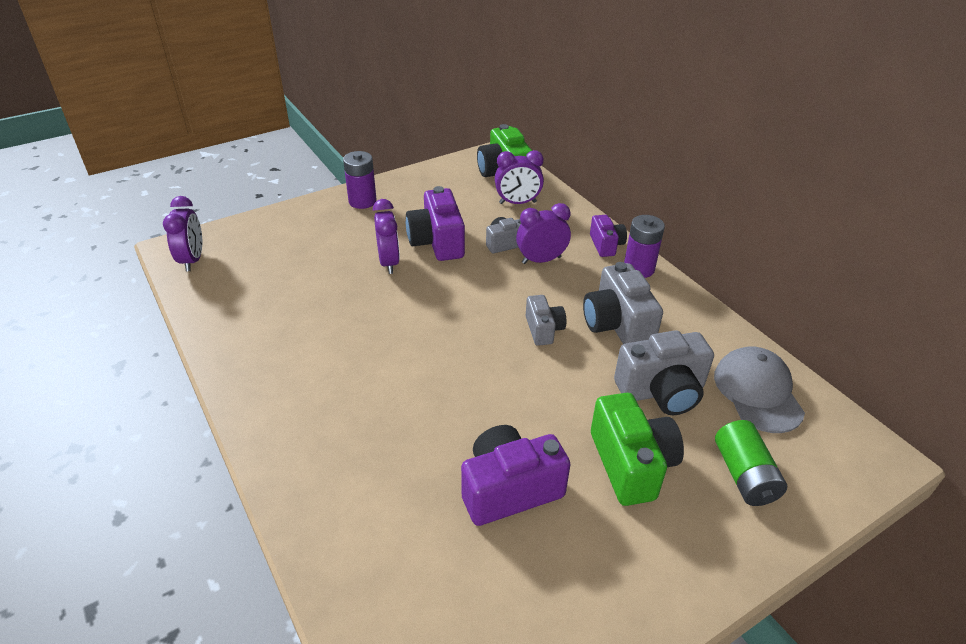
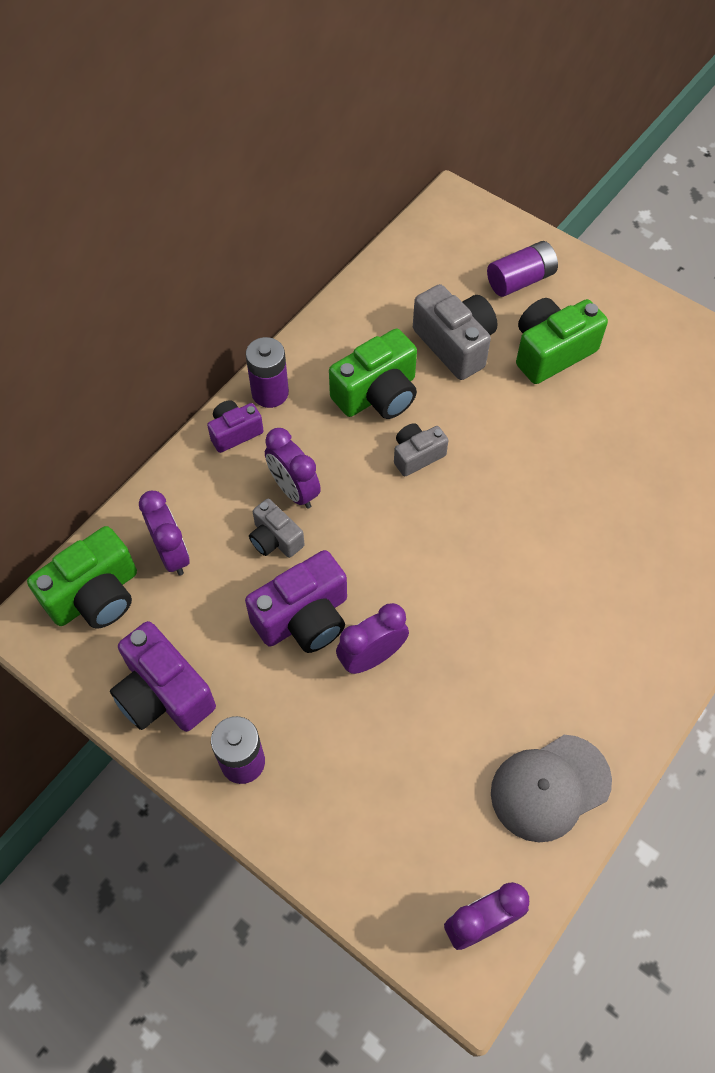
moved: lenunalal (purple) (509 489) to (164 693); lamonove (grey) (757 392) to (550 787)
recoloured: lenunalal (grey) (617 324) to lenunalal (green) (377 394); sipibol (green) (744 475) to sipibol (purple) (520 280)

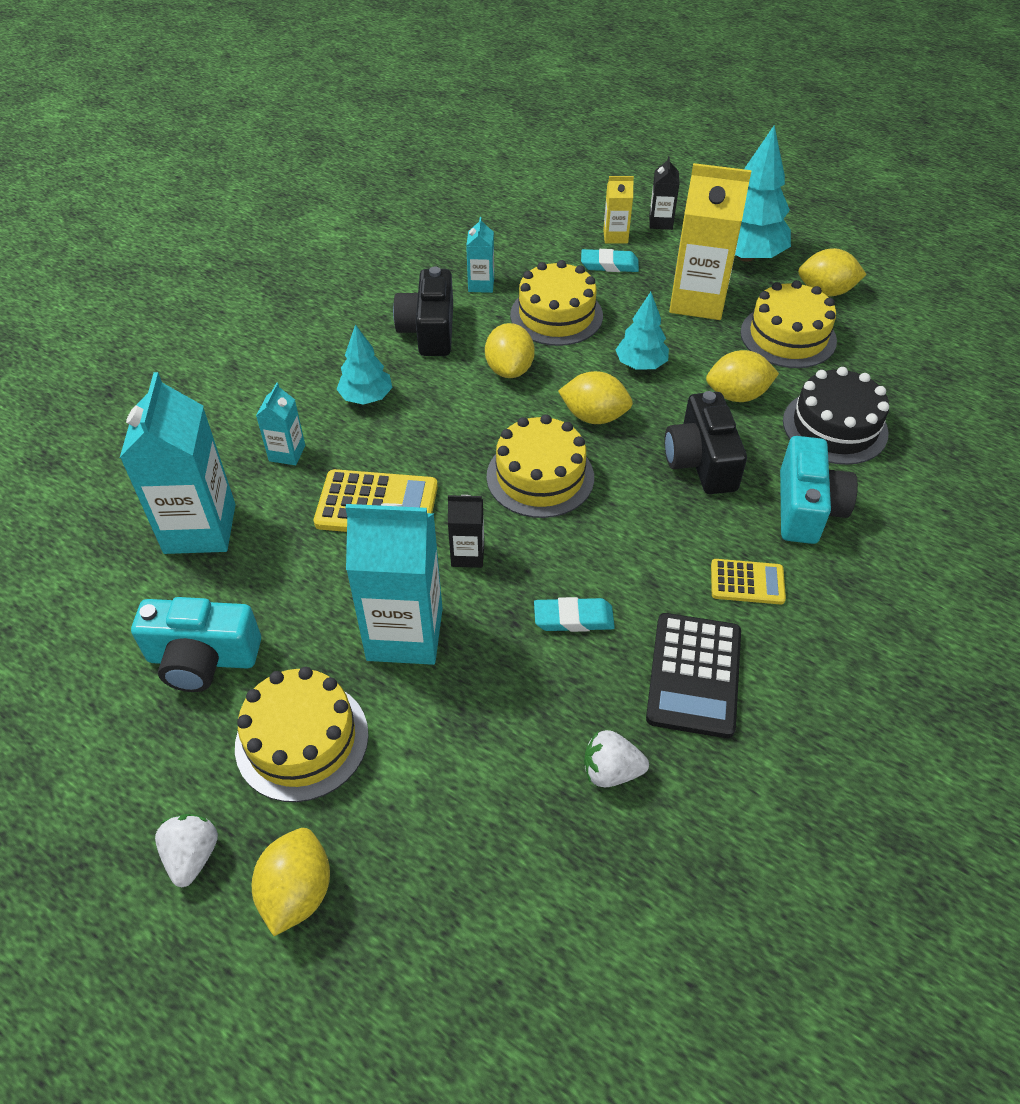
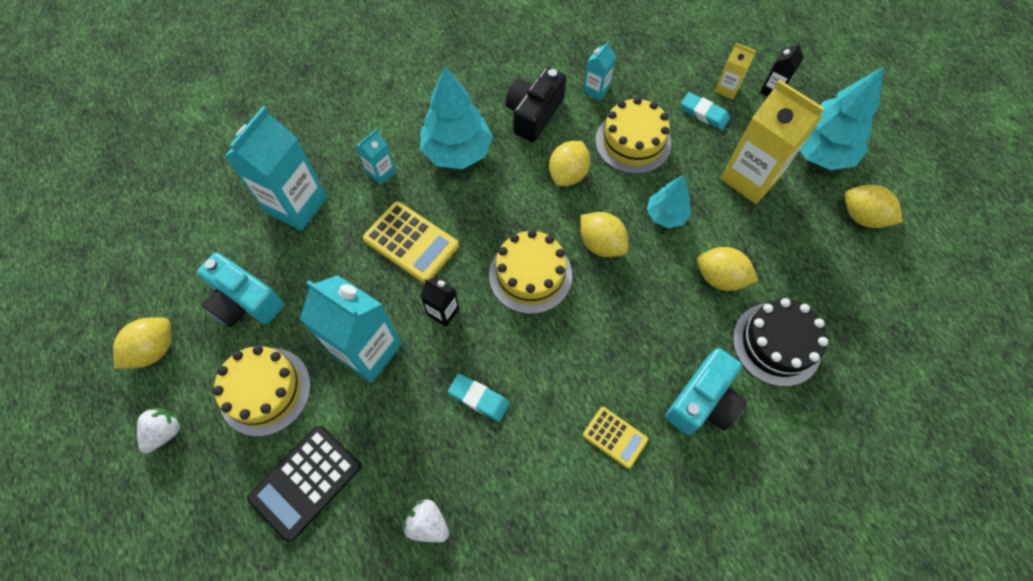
removed: lenunalal (black) (701 461); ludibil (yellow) (788 336)
moved: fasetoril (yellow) (297 892) to (154 349); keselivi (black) (694 675) to (306 482)
resized: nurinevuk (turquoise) (366 397) = (457 152) x1.71

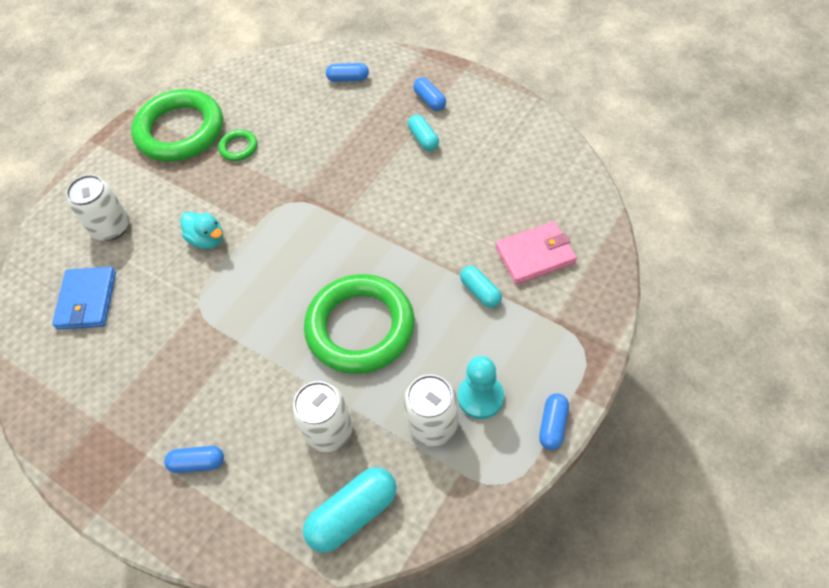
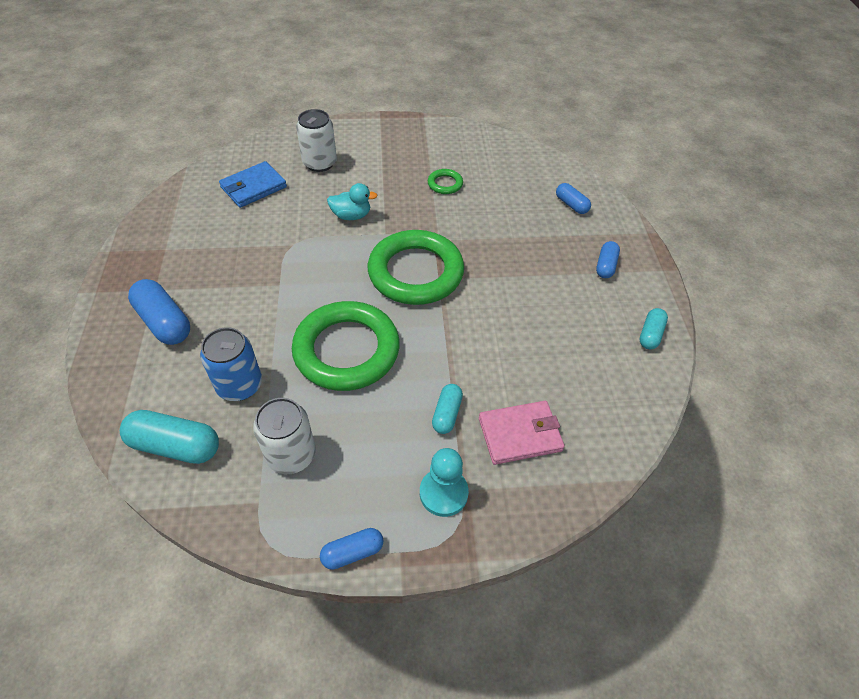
moved: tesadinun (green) (180 131) to (415 272); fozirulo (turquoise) (423 139) to (650 334); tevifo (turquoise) (480 397) to (443 493)
recoloured: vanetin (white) (328 431) to vanetin (blue) (239 385)
turned: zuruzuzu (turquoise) (207 239) = (351 216) 90 degrees counterclockwise; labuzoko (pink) (535 255) = (520 434) 45 degrees counterclockwise
resized: fozirulo (blue) (197 463) = (164 322) x1.69

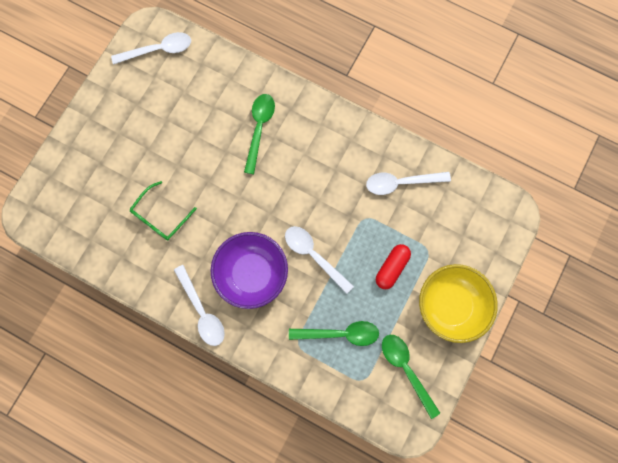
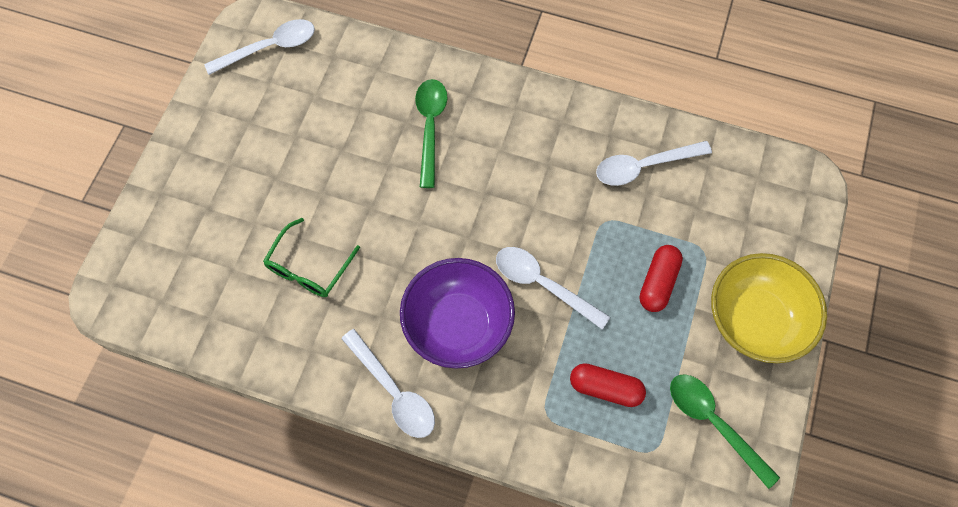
replaced: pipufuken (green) (340 333) to fozirulo (red) (605 388)

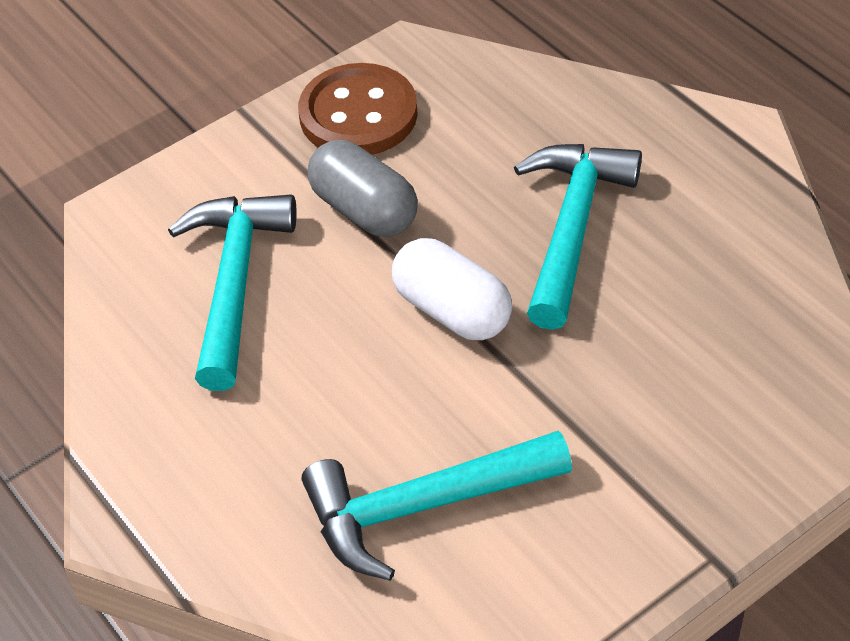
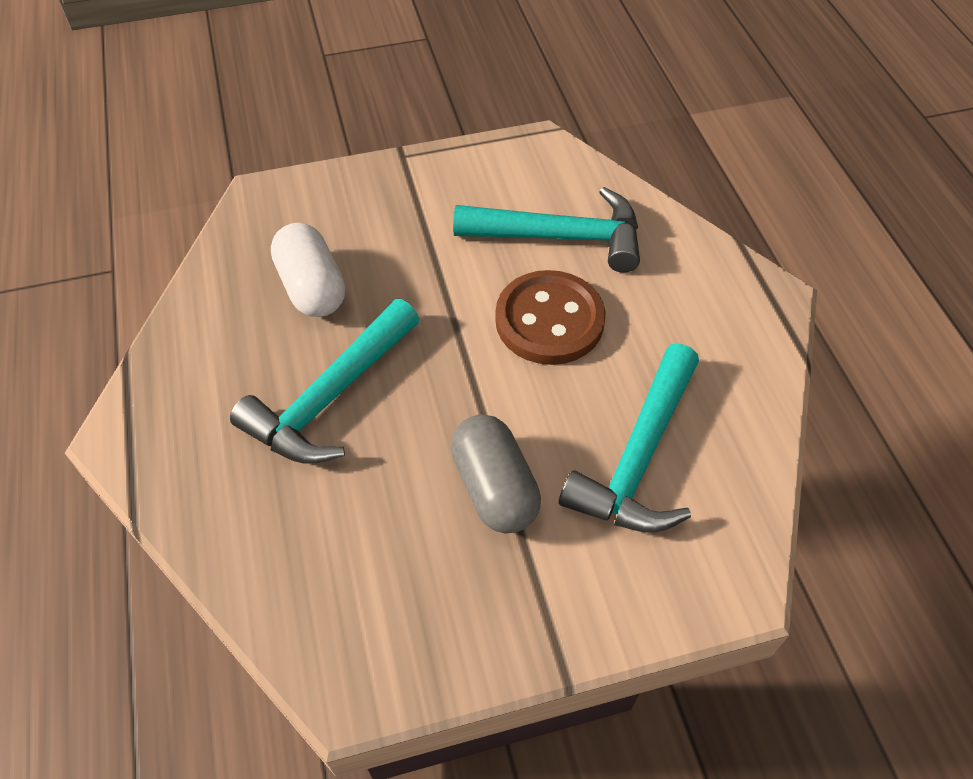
moved: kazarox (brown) (358 114) to (549 320); fozirulo (white) (452 310) to (312 287)

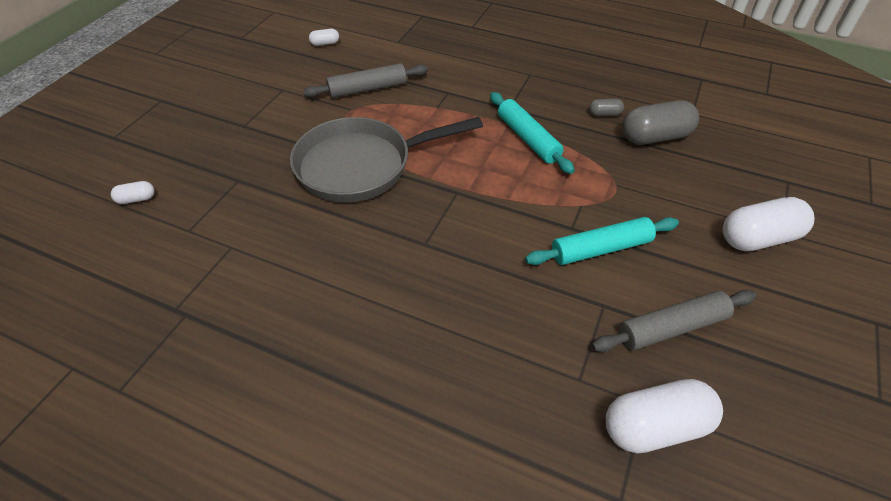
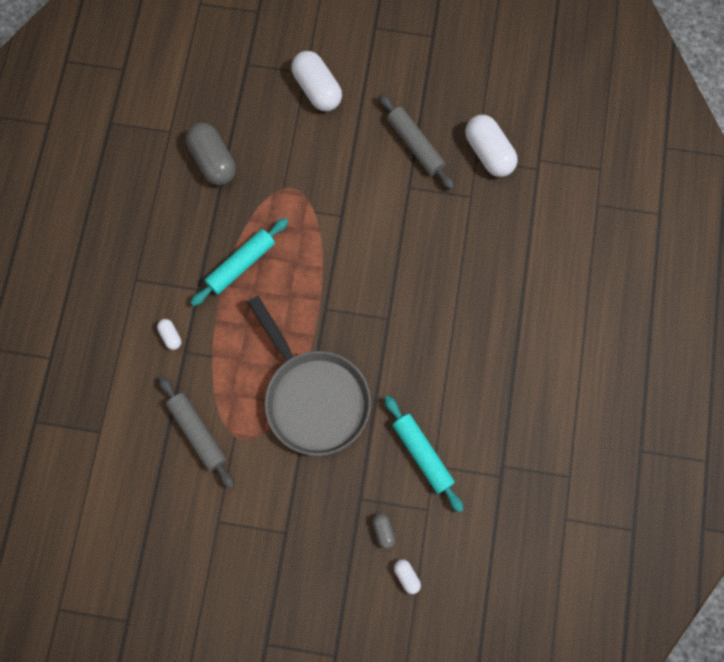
moved: fozirulo (white) (325 43) to (170 336); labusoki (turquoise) (601 249) to (422 454); fozirulo (grey) (604 114) to (383 531)

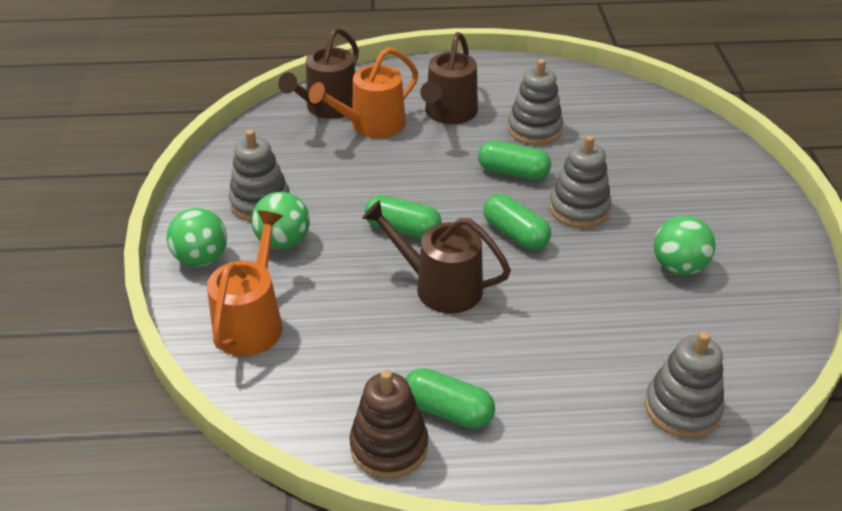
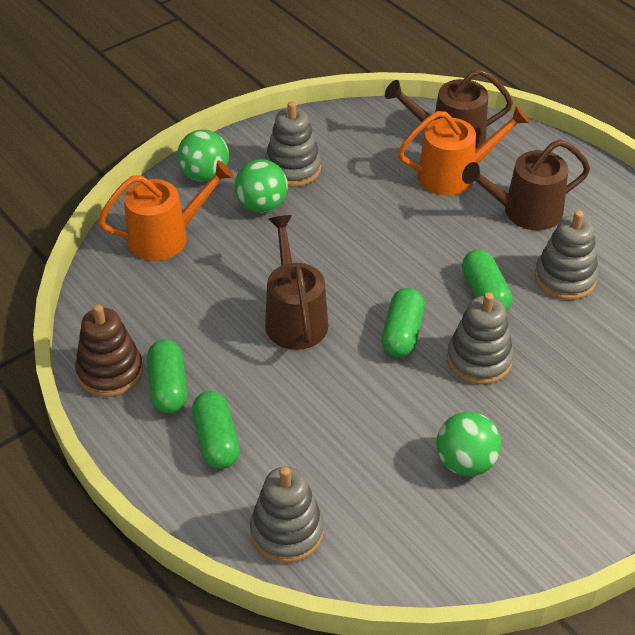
moved: fozirulo (green) (403 229) to (216 440)
turned: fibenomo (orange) (372 125) = (454 175) 150 degrees clockwise

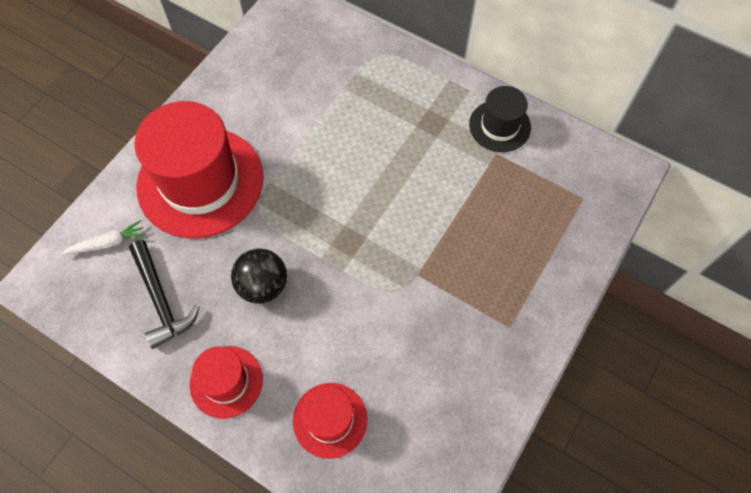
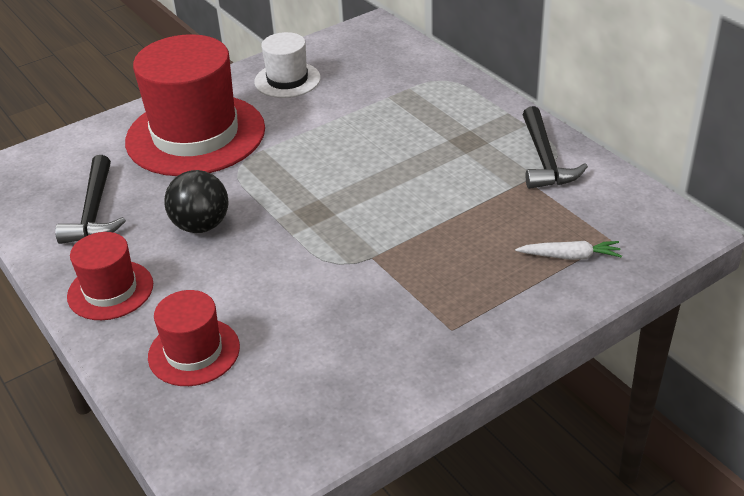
added: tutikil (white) (287 80)
moved: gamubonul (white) (108 243) to (570 256)
replaced: tutikil (black) (499 126) to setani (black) (544 159)

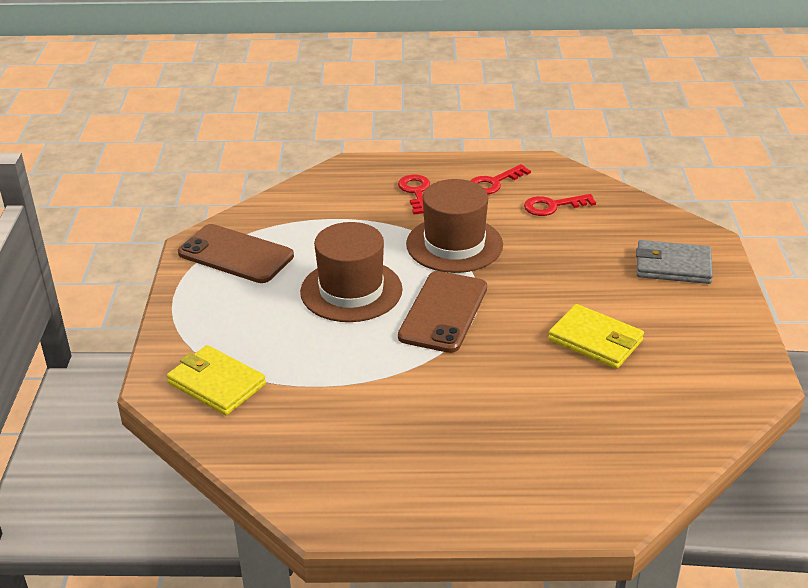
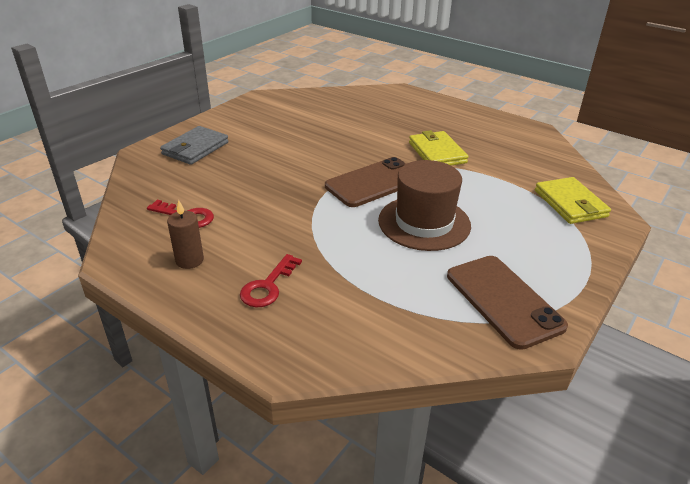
removed: tutikil (brown) (454 244)
moved: labuzoko (yellow) (595 340) to (437 152)
replaced: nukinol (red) (494 183) to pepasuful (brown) (189 260)
turned: labuzoko (grey) (673 266) = (195 148) 75 degrees clockwise

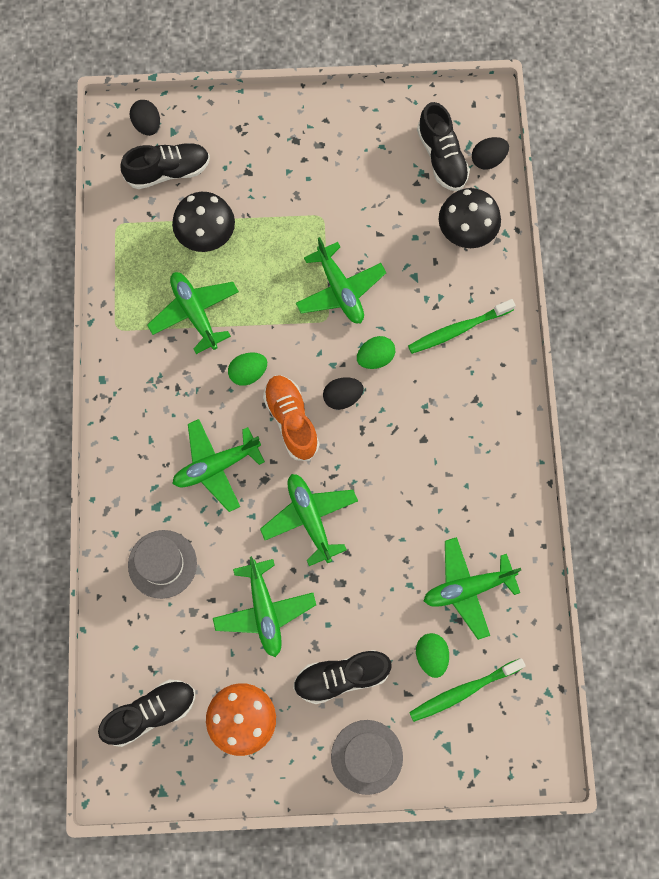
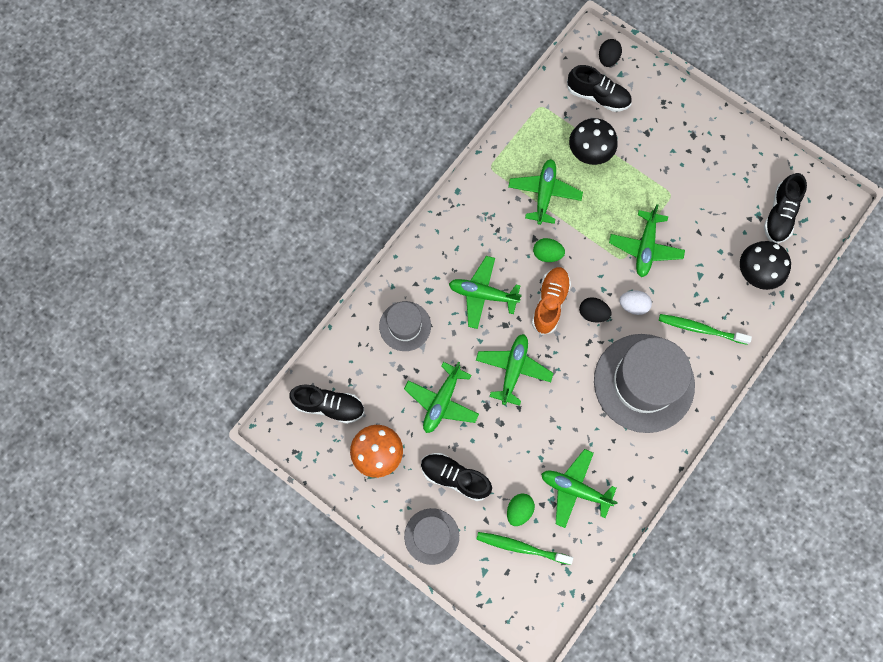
removed: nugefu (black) (488 160)
added: tutikil (grey) (644 383)
recoloured: nugefu (green) (375 358) to nugefu (white) (633 305)

